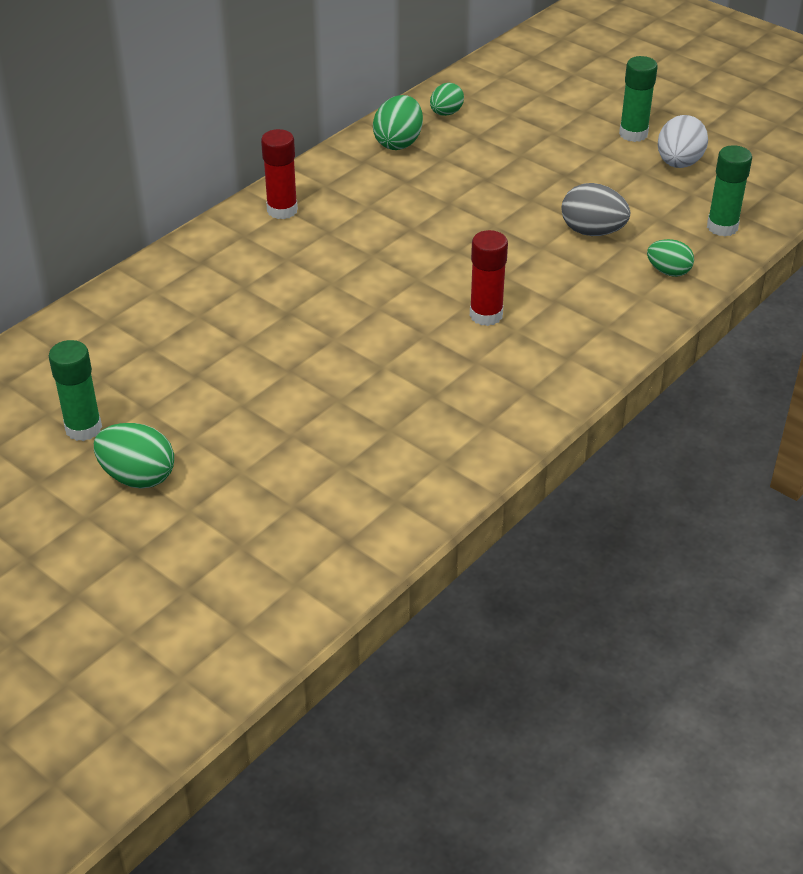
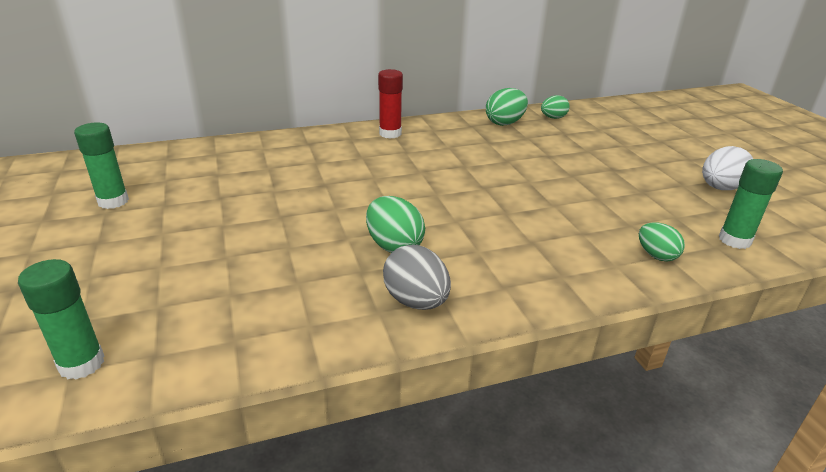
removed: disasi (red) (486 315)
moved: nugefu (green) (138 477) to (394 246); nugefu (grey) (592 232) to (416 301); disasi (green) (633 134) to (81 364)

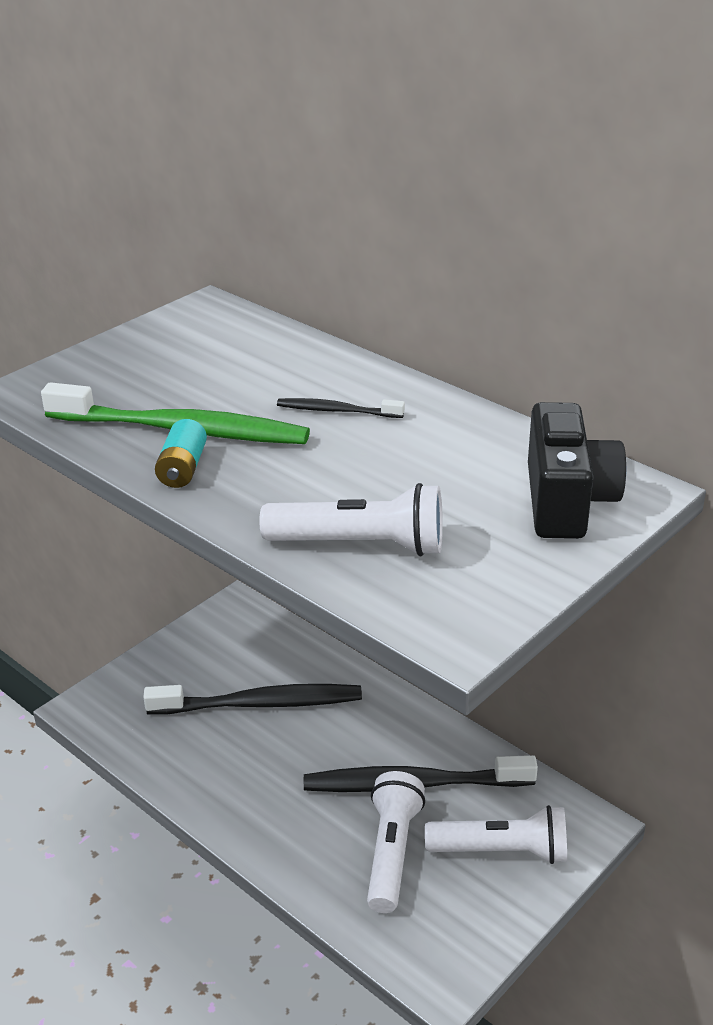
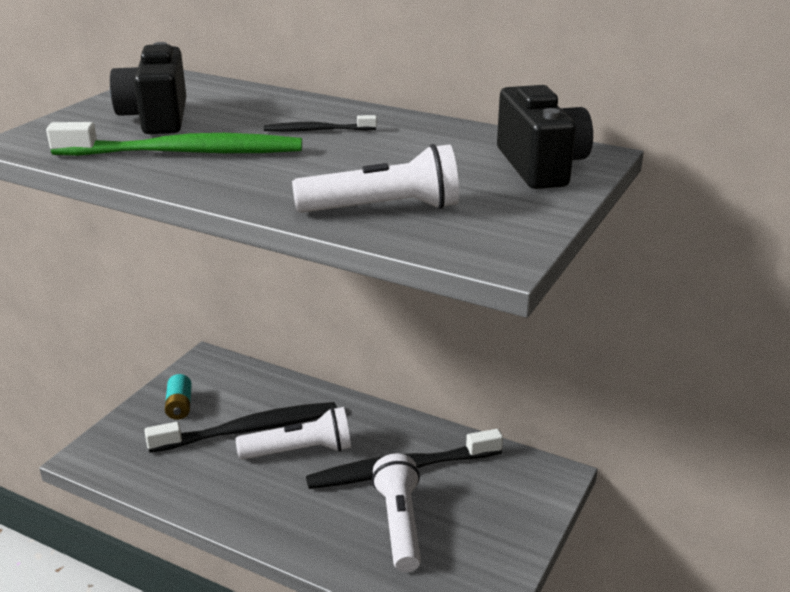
added: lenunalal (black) (156 118)
moved: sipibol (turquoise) (182 468) to (179 406); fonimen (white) (501 851) to (300 451)

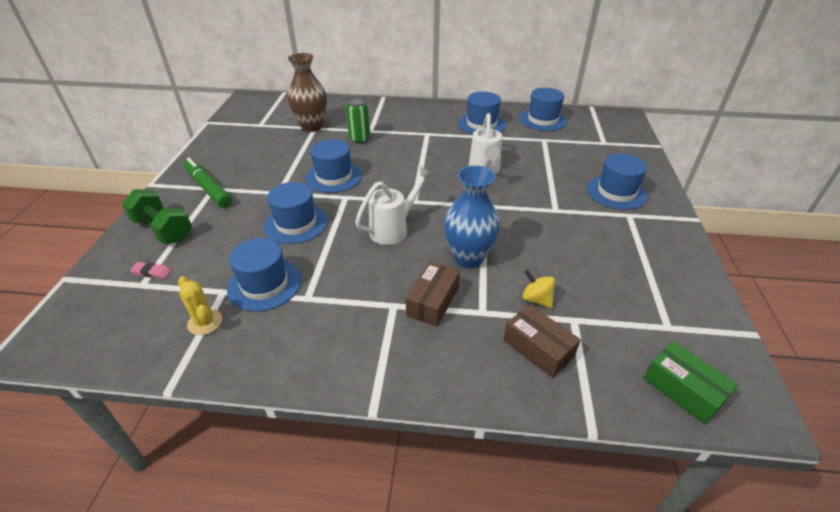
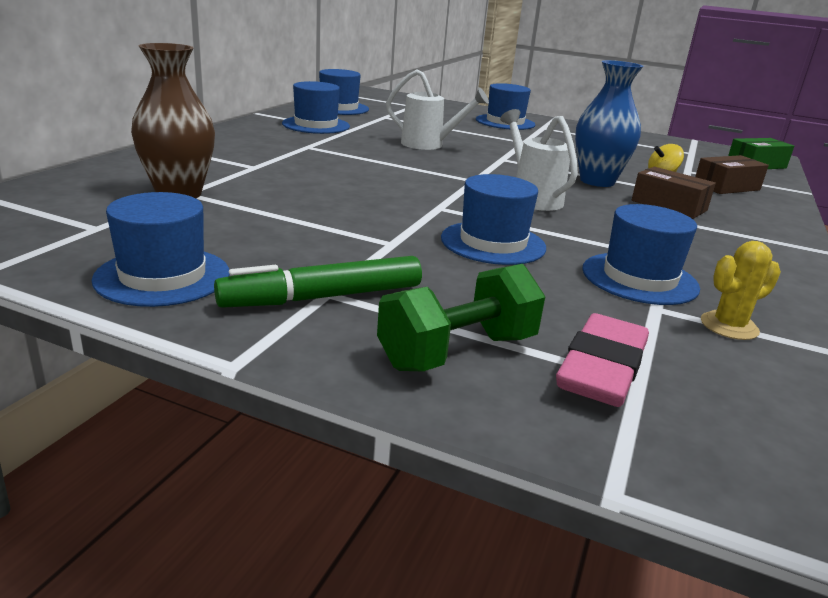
removed: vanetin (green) (359 139)
moved: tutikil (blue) (334 177) to (163 276)
resized: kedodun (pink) (152 272) = (602 368) x2.16

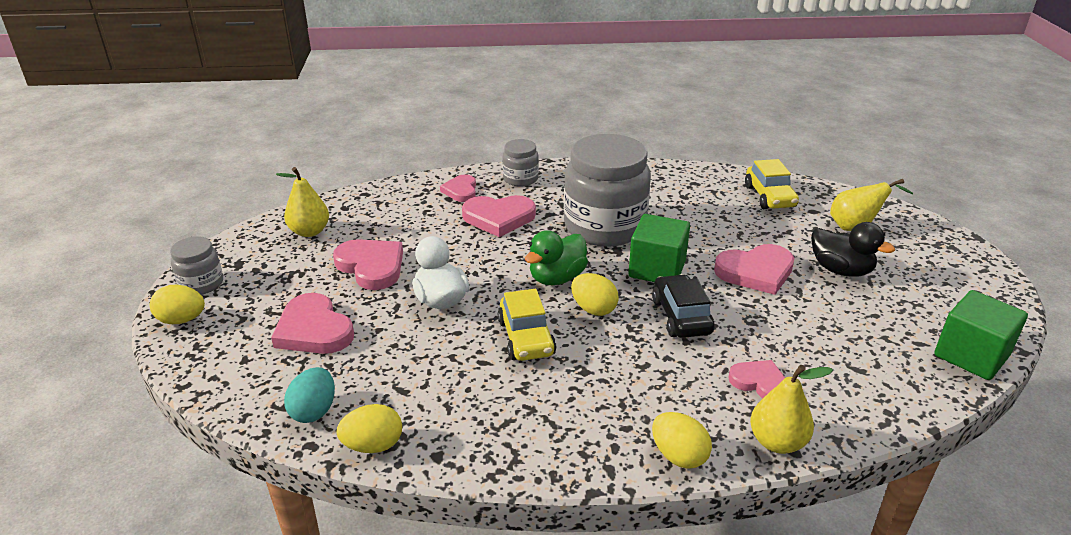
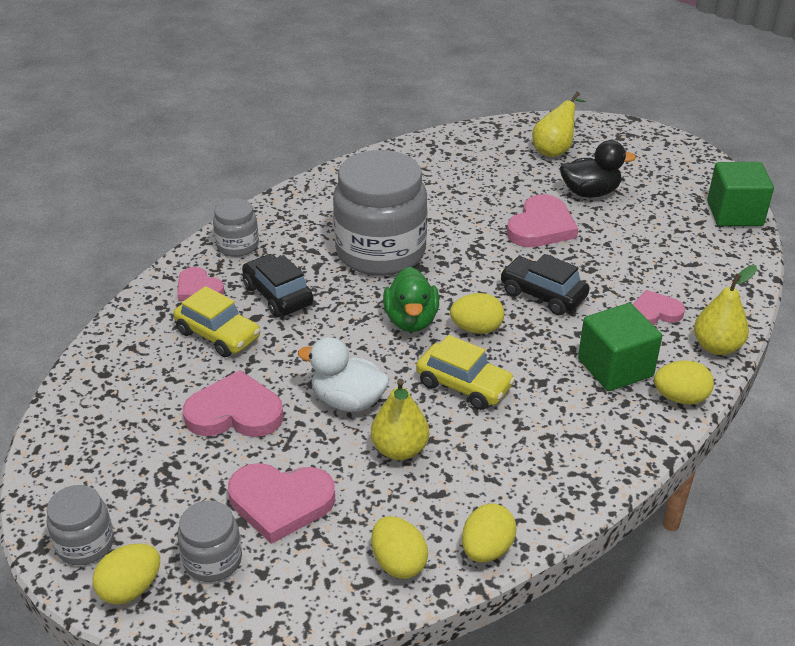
added: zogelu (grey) (213 560)
moved: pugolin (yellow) (309 232) to (399 449); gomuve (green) (657 269) to (615 368); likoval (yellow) (769 196) to (218 335)
replaced: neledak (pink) (499 218) to likoval (black) (278 295)
recoloured: nugefu (turquoise) (314 411) to nugefu (yellow) (398 563)

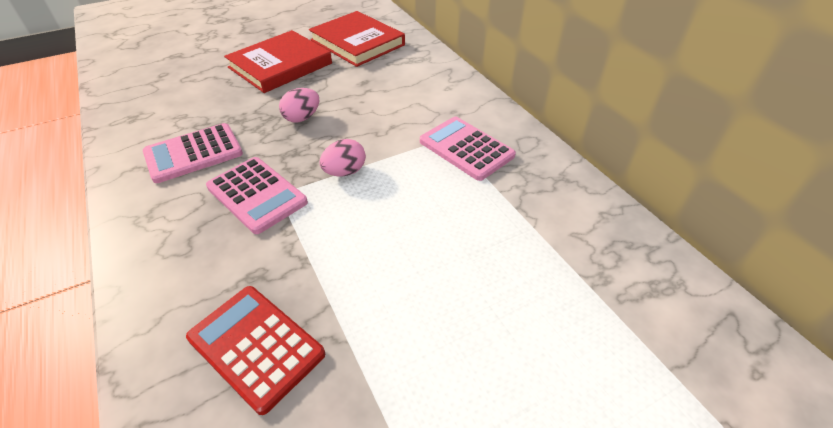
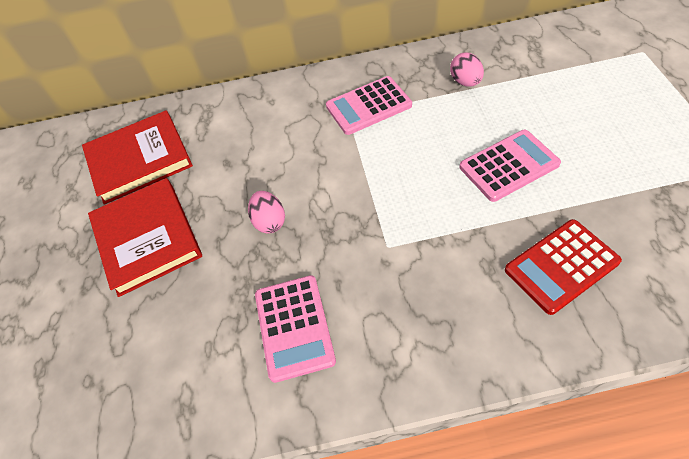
moved: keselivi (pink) (257 195) to (508 166); nugefu (pink) (345 172) to (465 82)

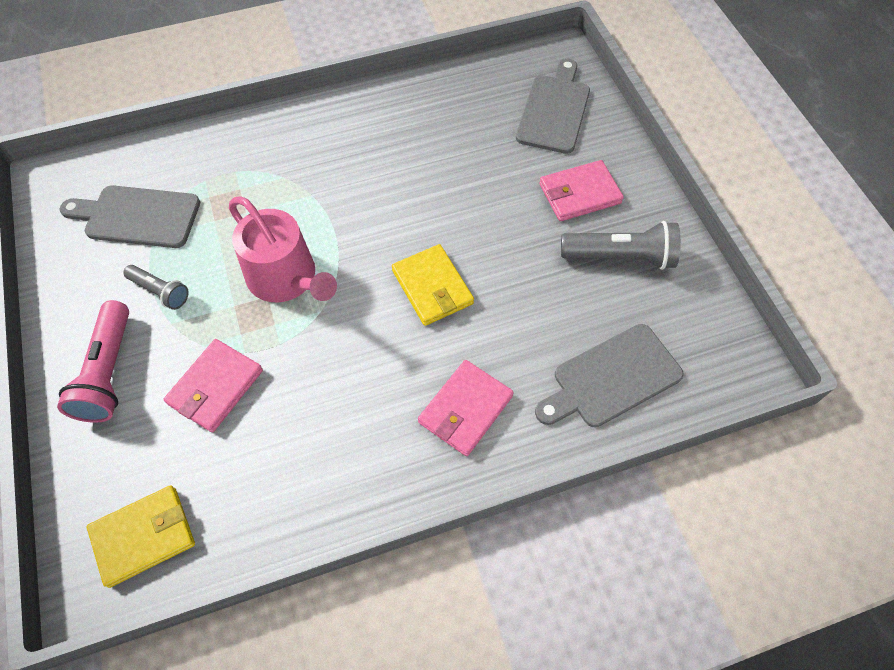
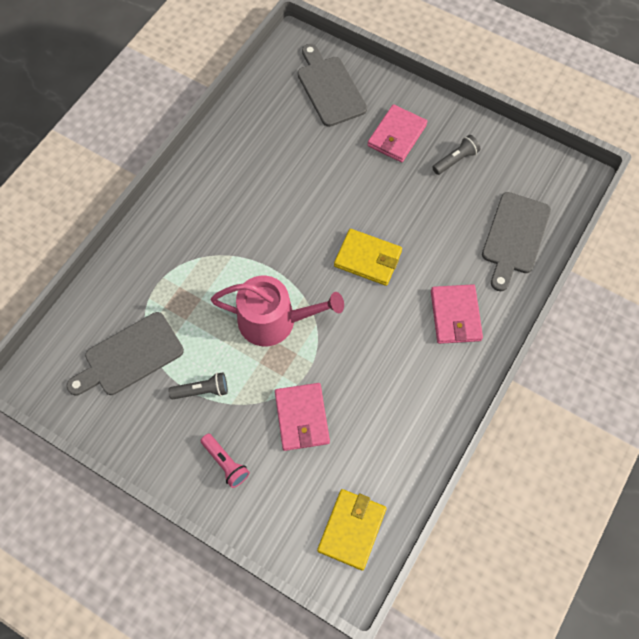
resized: fonimen (pink) (109 372) = (225 463) x0.60; fonimen (grey) (620 256) = (455 160) x0.60

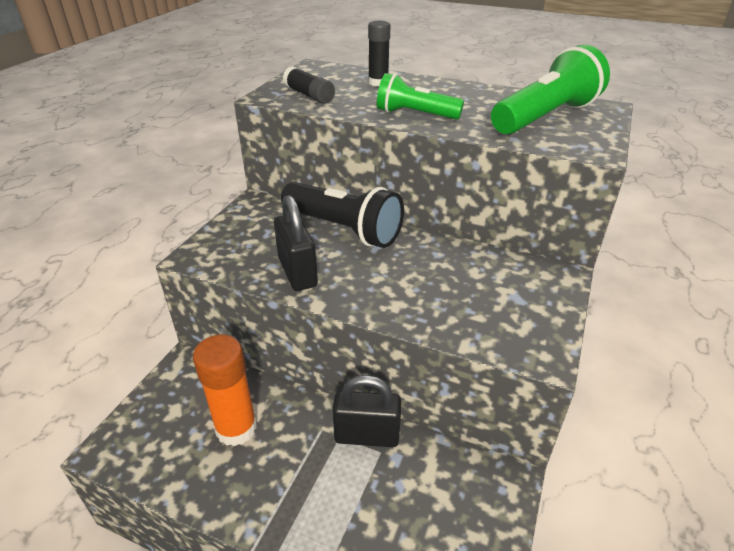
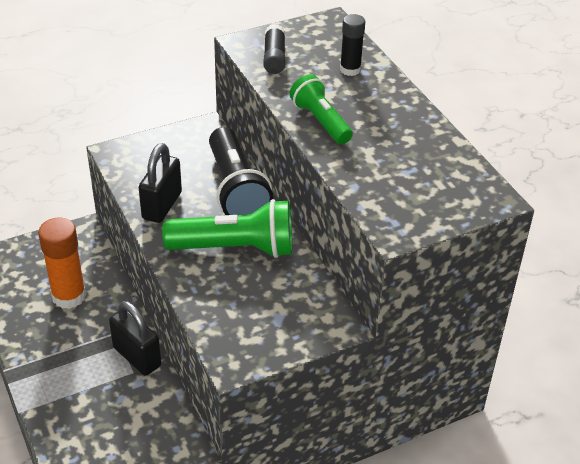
moved: fonimen (green) (545 117) to (235 248)

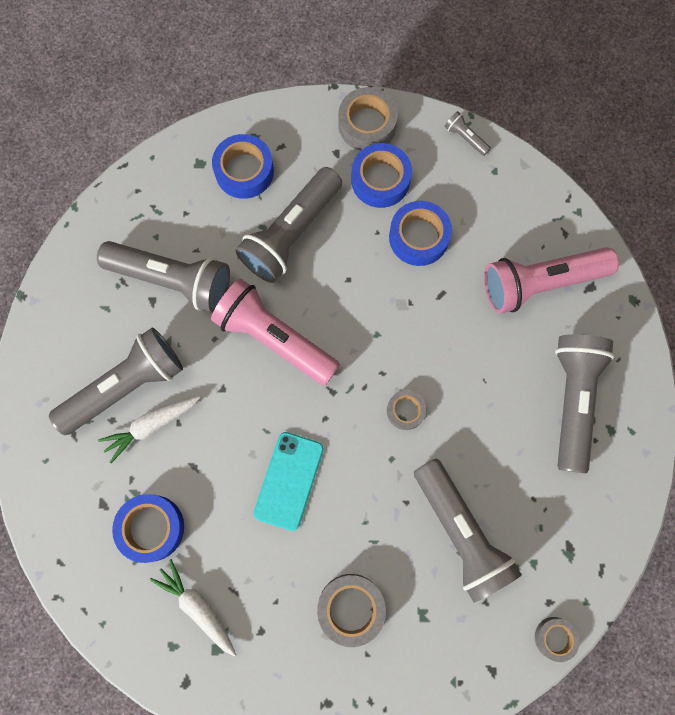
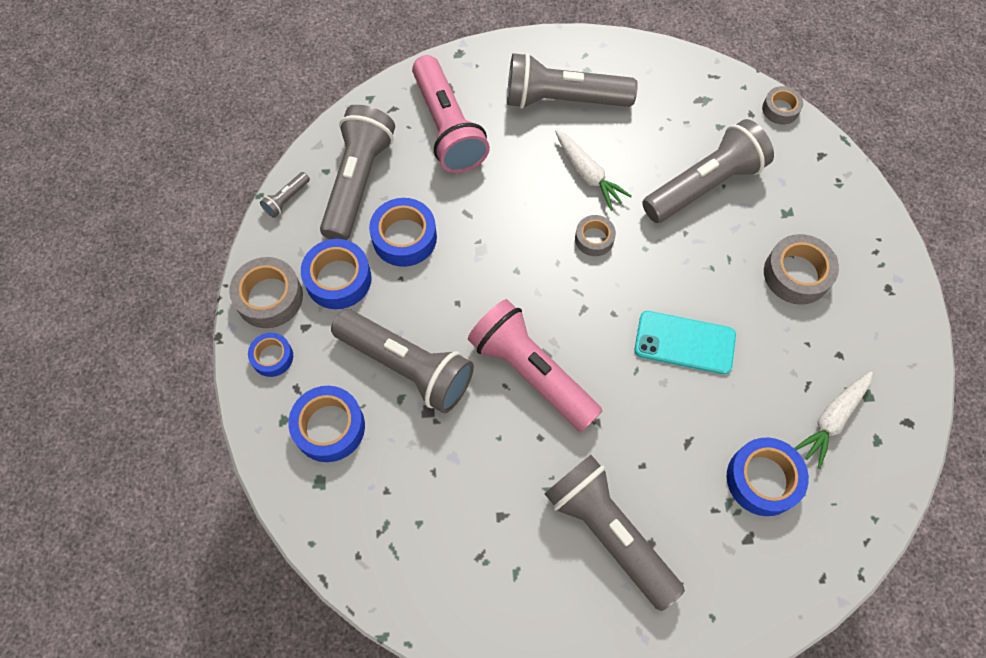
added: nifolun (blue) (272 357)
moved: fonimen (grey) (172 280) to (358 182); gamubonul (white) (151 426) to (588 174)
turned: fonimen (pink) (275 338) = (532 372) 105 degrees clockwise

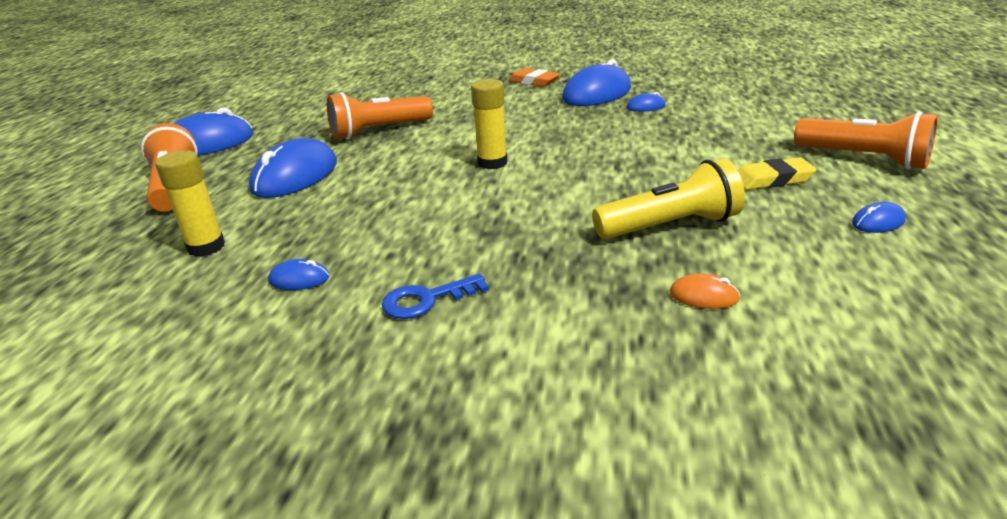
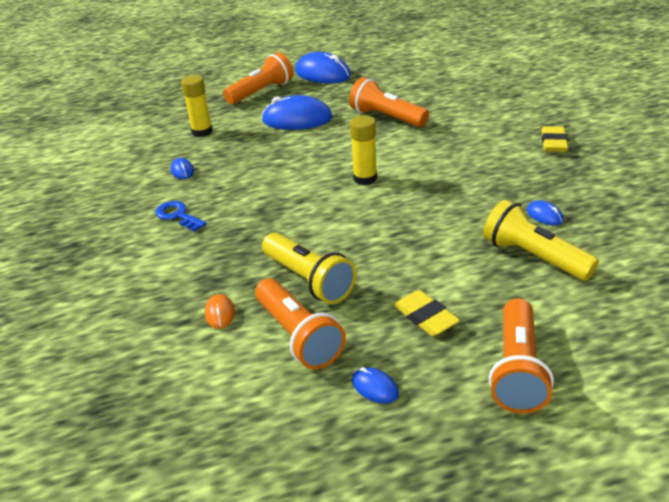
removed: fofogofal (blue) (597 94)
added: fonimen (orange) (298 336); fonimen (yellow) (534 257)
recoloured: kedodun (orange) (534 82) to kedodun (yellow) (553 143)

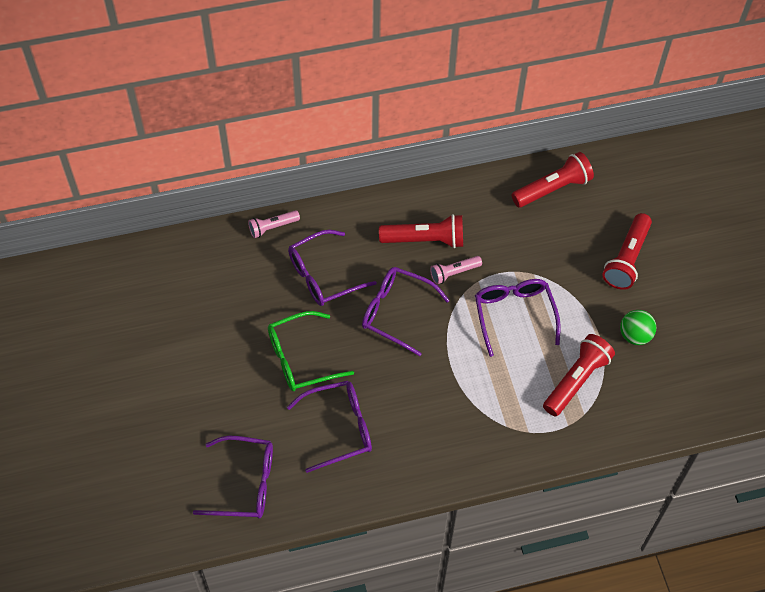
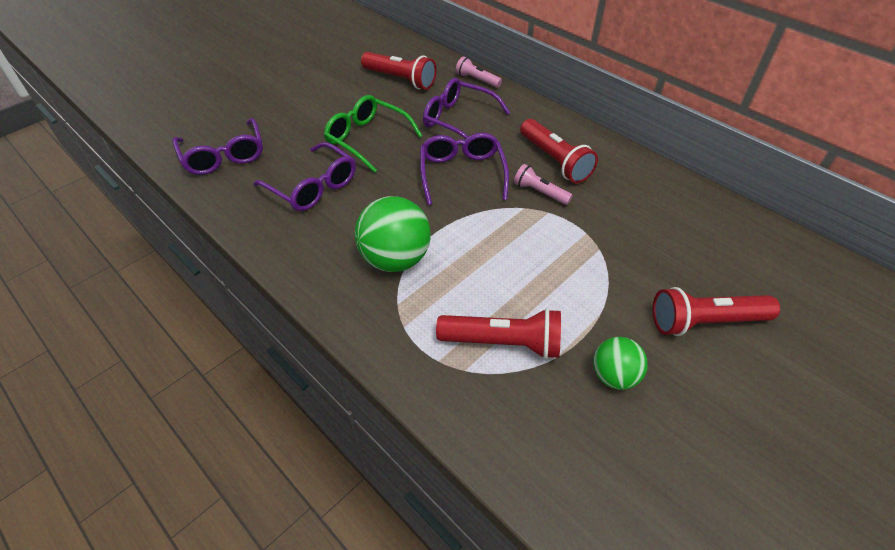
removed: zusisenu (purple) (514 315)
added: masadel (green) (395 259)
moved: fonimen (red) (553 189) to (400 80)

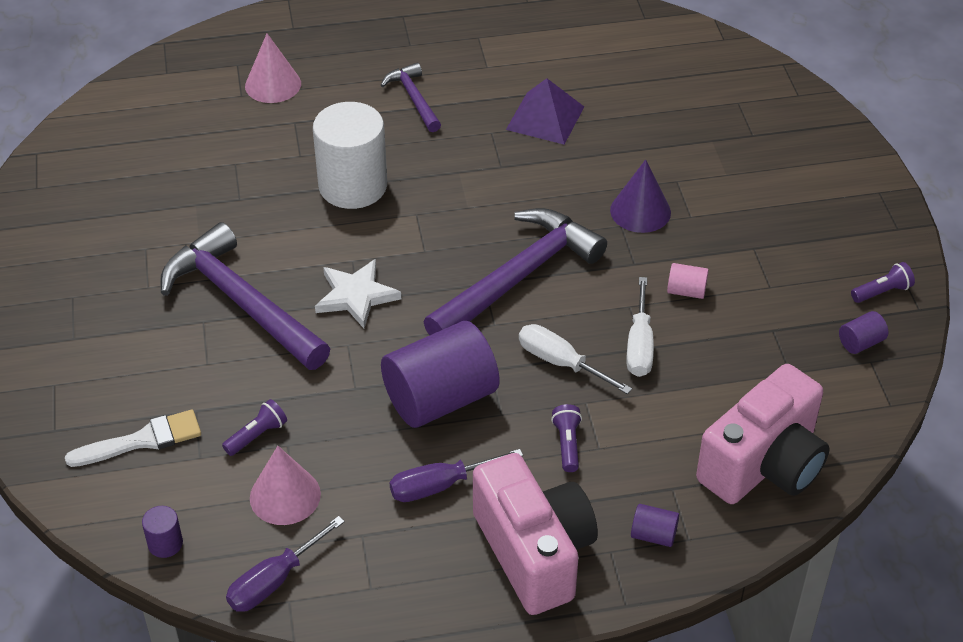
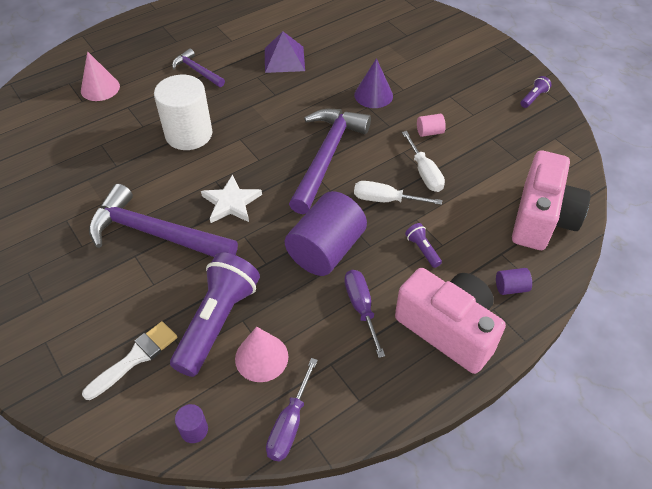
removed: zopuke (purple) (860 343)
turned: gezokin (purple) (440 485) = (361 308) 120 degrees clockwise
resized: fonimen (purple) (257 435) = (217 322) x2.38

